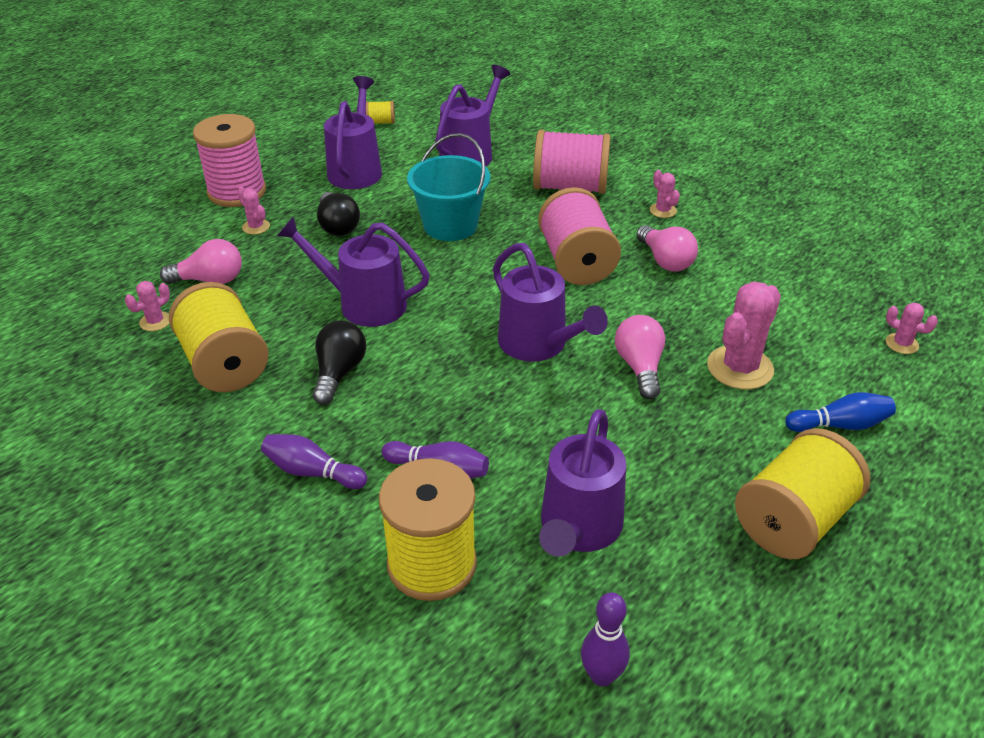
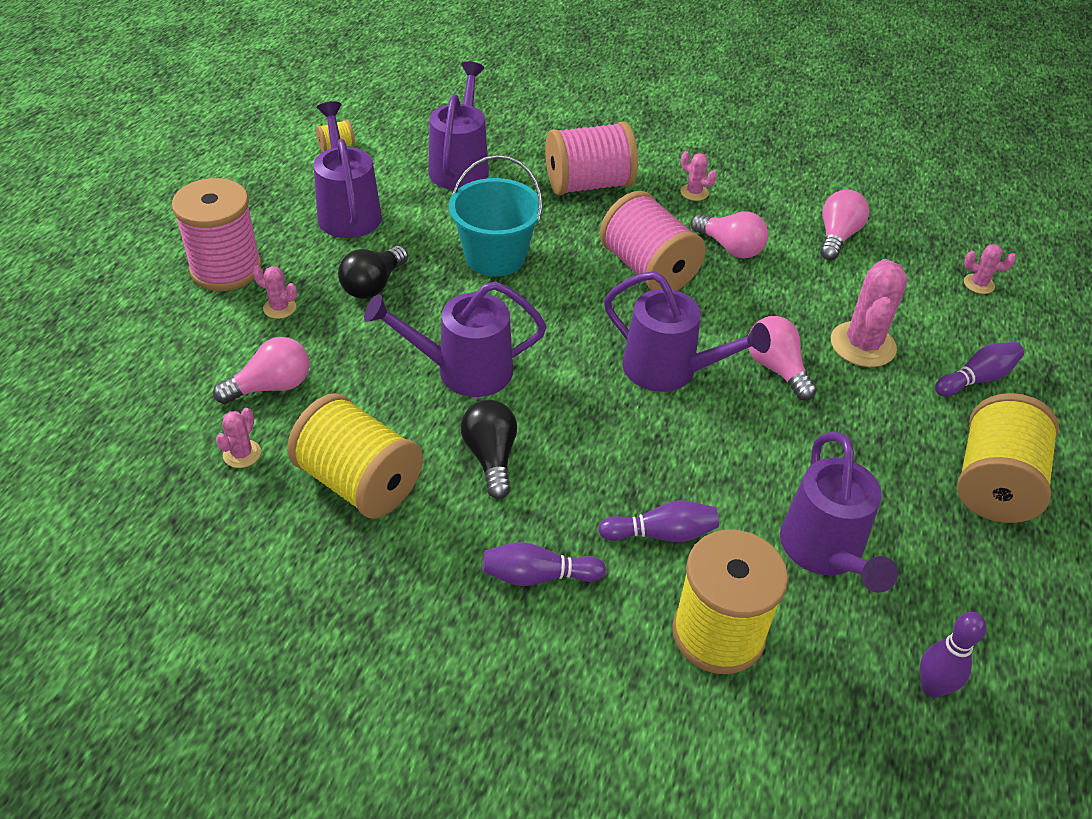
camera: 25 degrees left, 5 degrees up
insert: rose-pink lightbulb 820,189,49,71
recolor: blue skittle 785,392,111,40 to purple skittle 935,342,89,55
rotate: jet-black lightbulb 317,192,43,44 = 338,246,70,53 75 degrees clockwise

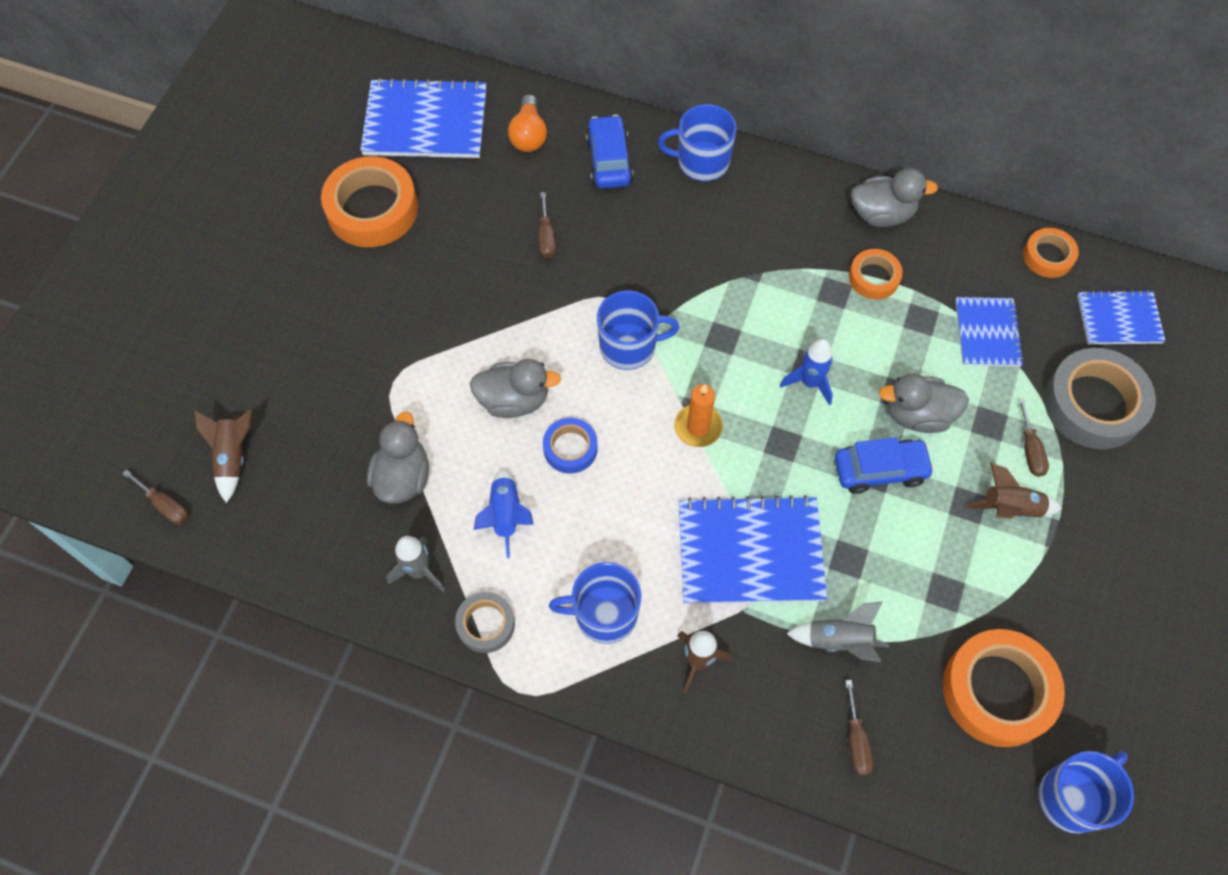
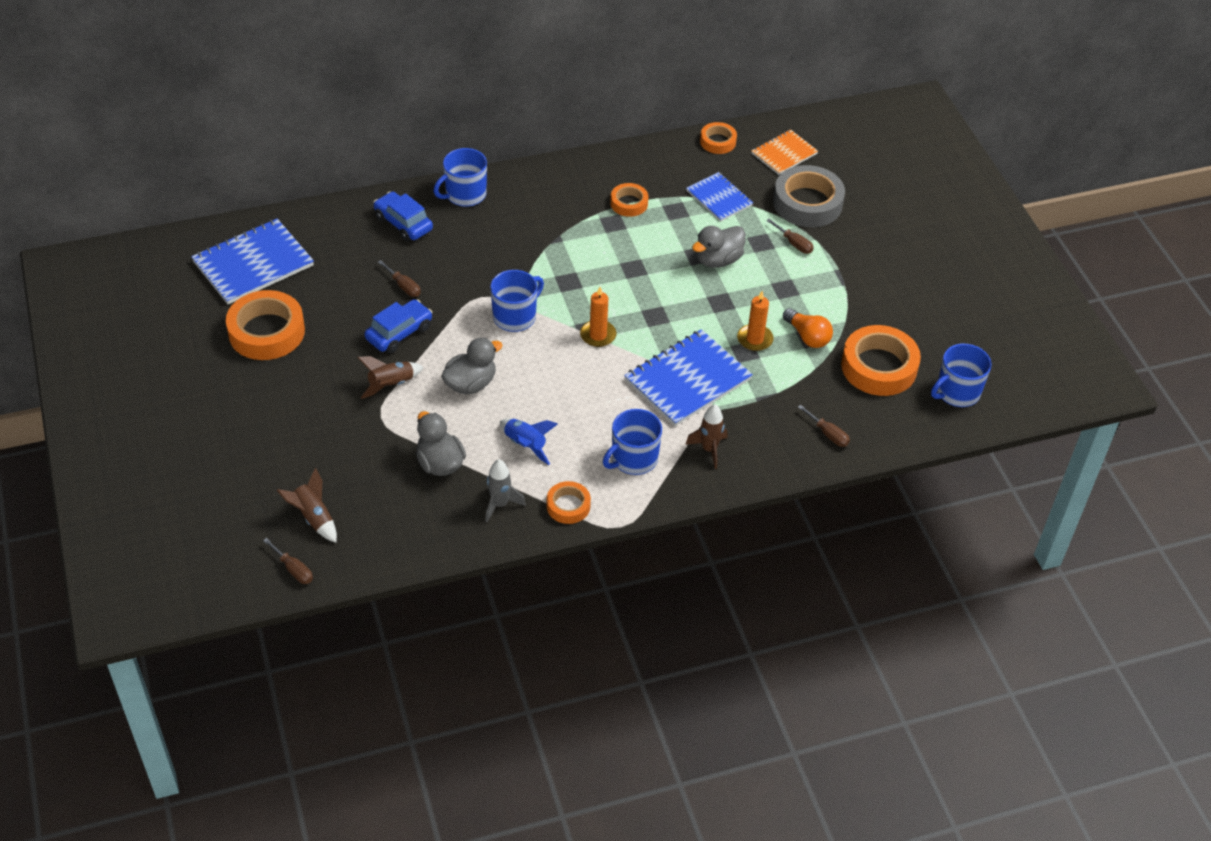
camera: 40 degrees left, 15 degrees down
delete: grey rubber duck 851,168,87,59; blue rocket 780,339,53,66; blue tape 543,418,55,56; grey rocket 786,602,103,60
insert: bright orange candle 737,291,36,60
move: bright orange lightbulb 508,94,39,58 to 783,308,50,40; blue toy car 835,437,100,57 to 365,299,68,54; dark brown rocket 964,463,98,55 to 358,356,66,43
recolor: blue exercise book 1077,290,88,54 to bright orange exercise book 751,129,67,46; grey tape 455,592,60,61 to bright orange tape 547,481,44,43
rotate: dark brown screwdriver 122,469,67,56 = 263,538,50,46 45 degrees clockwise; blue tea mug 1038,751,96,83 = 931,344,61,63 135 degrees counterclockwise

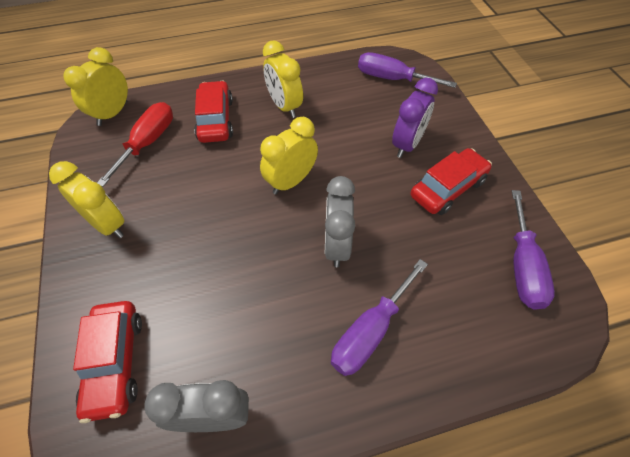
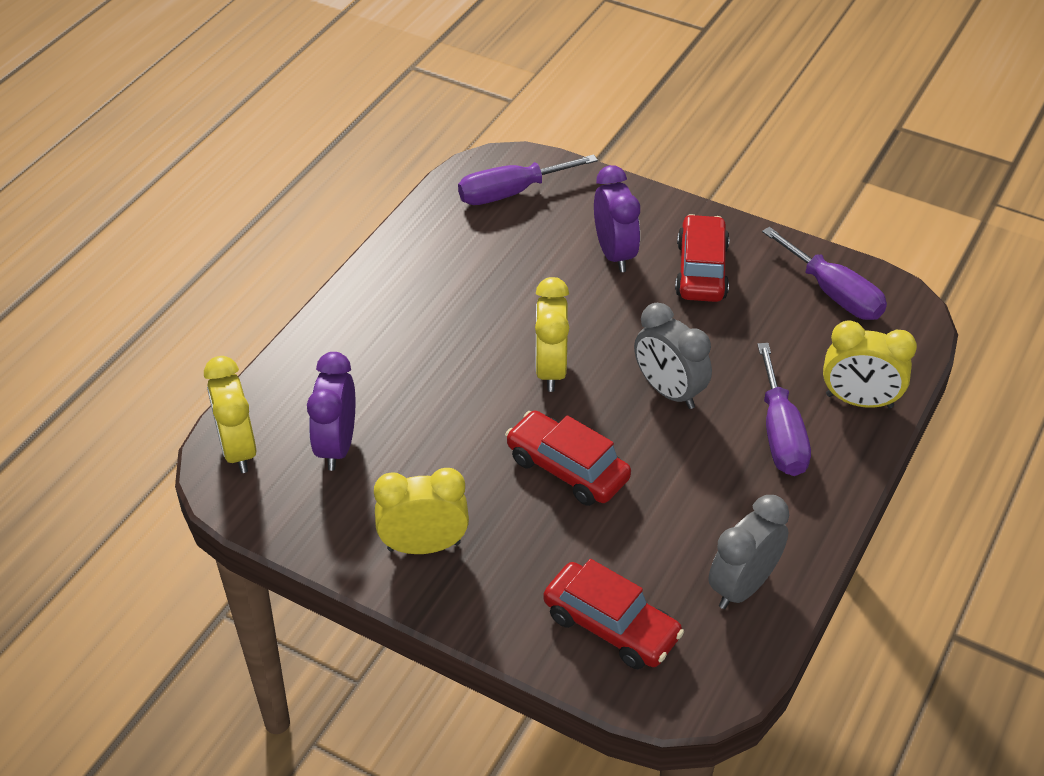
camera: 45 degrees left, 10 degrees down
move: golden clock 263,40,40,78 to 823,320,94,88; crimson toy car 194,81,39,62 to 505,411,126,95
replace: crimson screwdriver 97,102,76,85 to purple clock 307,352,48,119

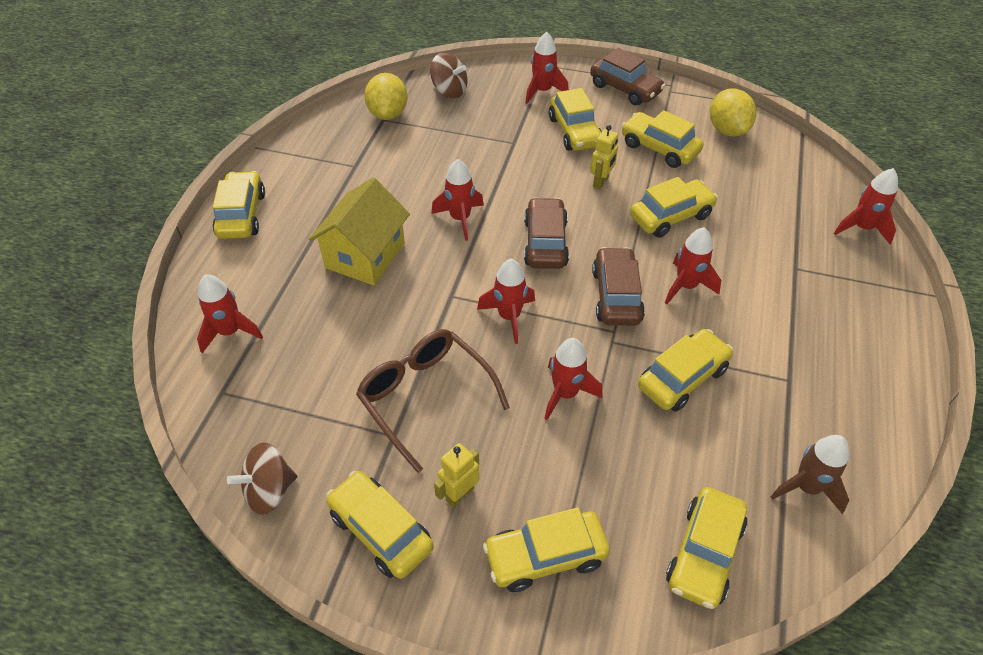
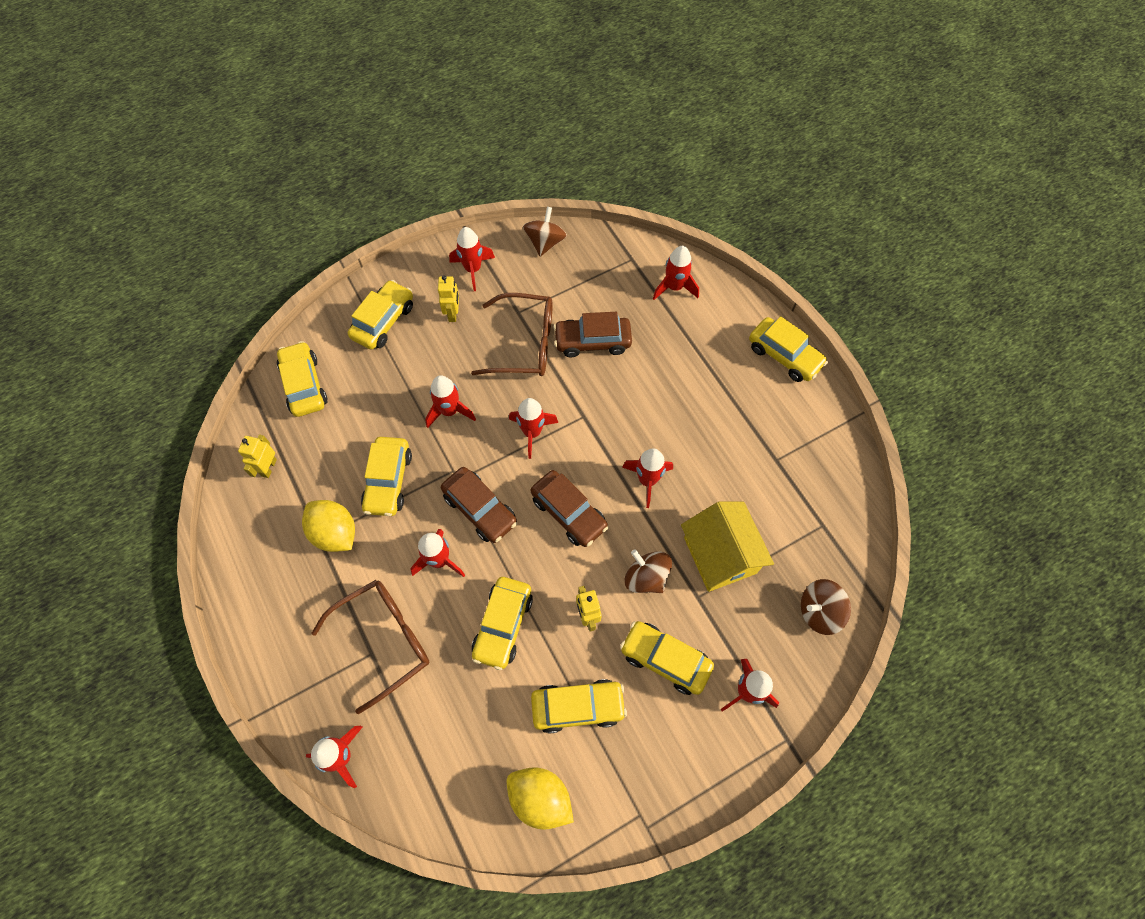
camera: 135 degrees right, 15 degrees up
insert: dark brown spinning top 625,549,47,44; dark brown glasses 311,580,118,134
move: dark brown toy car 590,48,75,58 to 553,312,79,45; golden toy lemon 364,73,44,47 to 302,500,53,52; golden cottage 309,177,101,108 to 681,502,93,90
replace: dark brown rocket 770,435,79,79 to golden robot figure 238,434,39,44; golden toy car 326,471,108,108 to crimson rocket 449,227,46,64

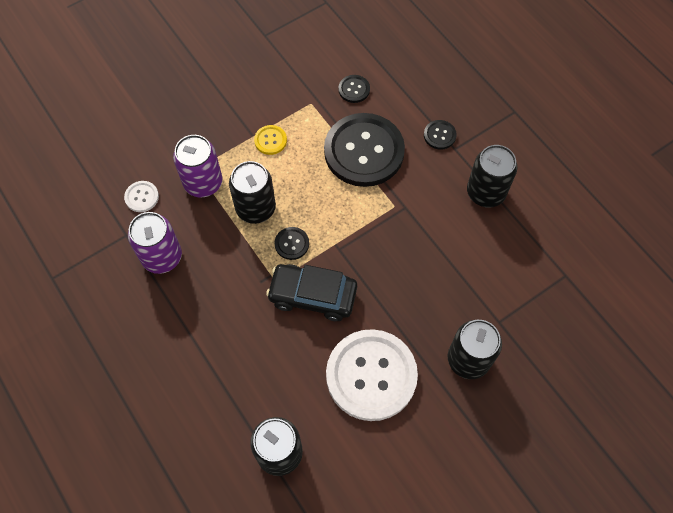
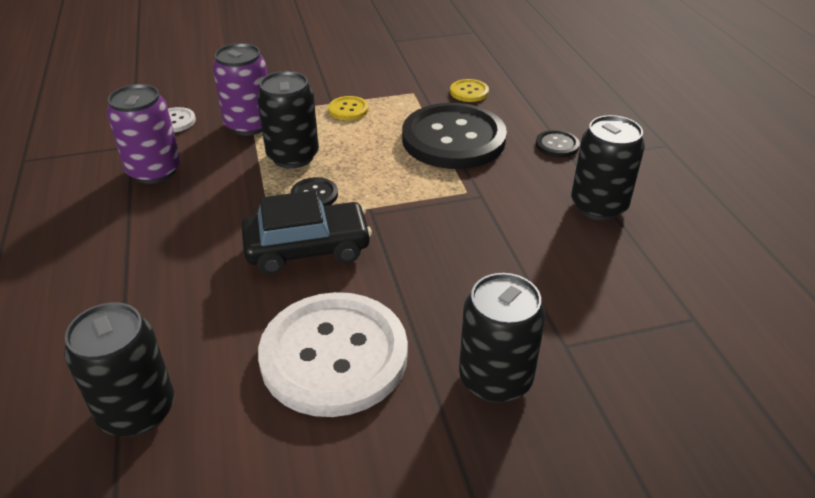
camera: 20 degrees right, 25 degrees down
recolor: jet-black shirt button 338,75,32,28 to golden shirt button 450,79,39,23
rotate: jet-black toy car 266,264,91,57 = 242,190,130,84 135 degrees clockwise

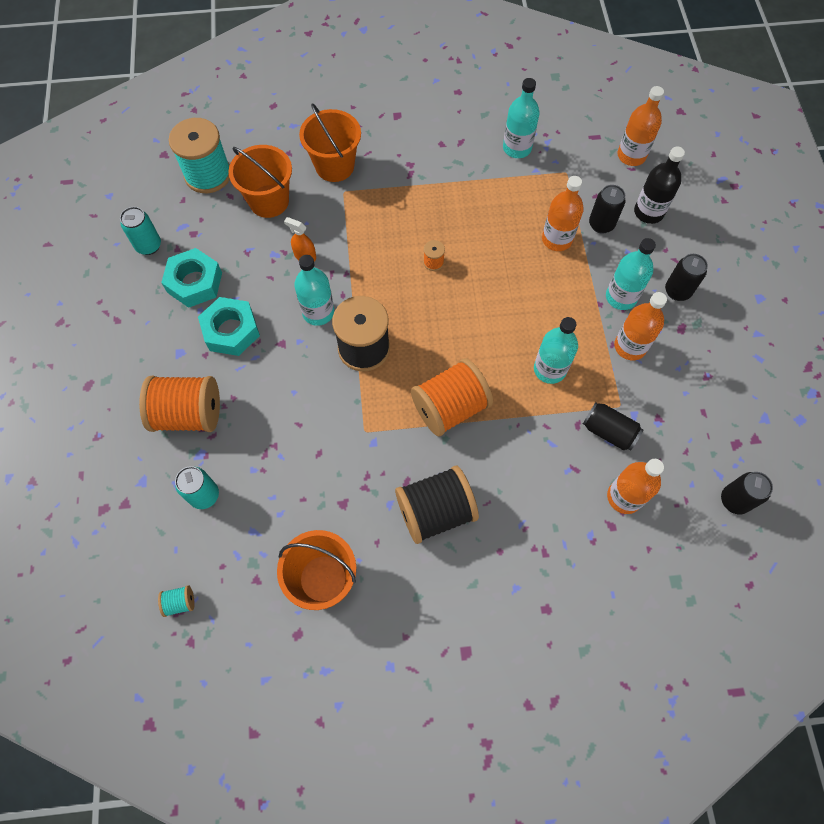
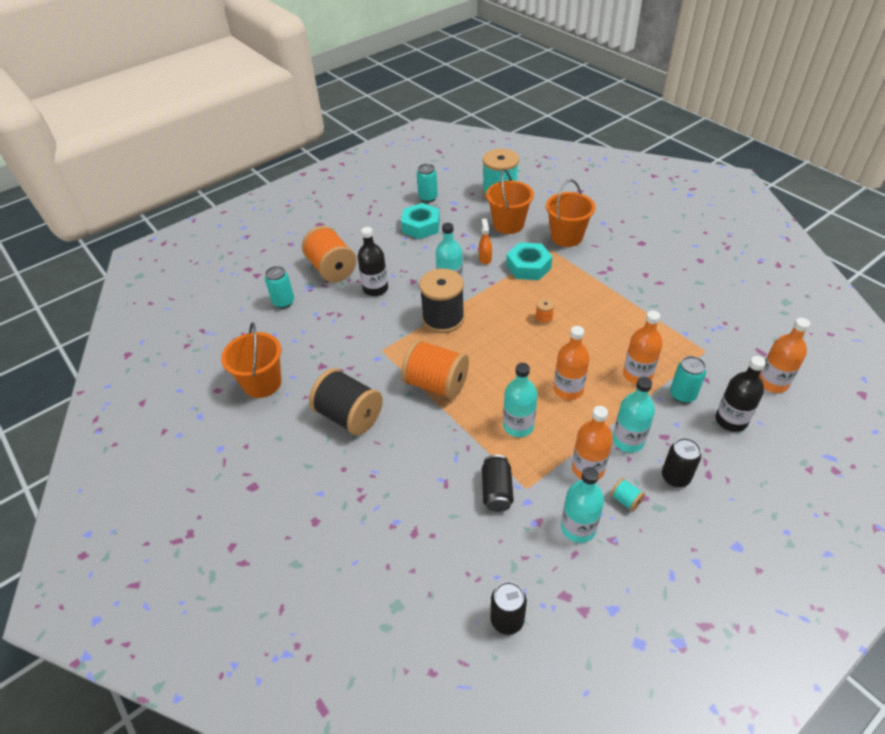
camera: 60 degrees right, 20 degrees down
insert: jet-black drink bottle 357,227,31,69
move: aqua drink bottle 503,78,37,80 to 561,467,43,76; aqua nut 198,297,62,59 to 506,242,47,38; bright orange drink bottle 607,459,57,55 to 554,326,36,74; aqua bobbin 158,585,37,32 to 610,478,35,33
recolor: jet-black can 589,185,37,48 to aqua can 670,356,36,47

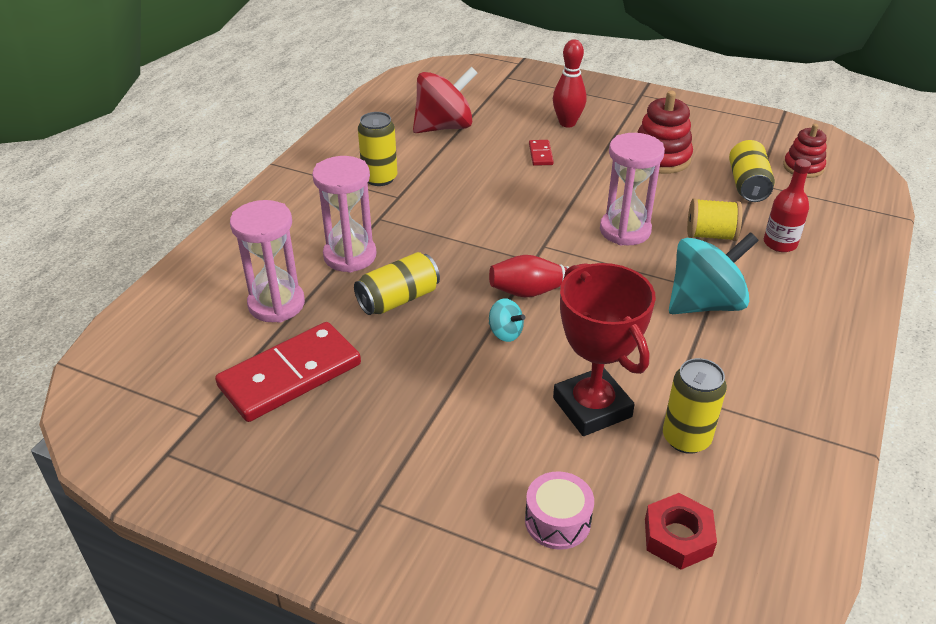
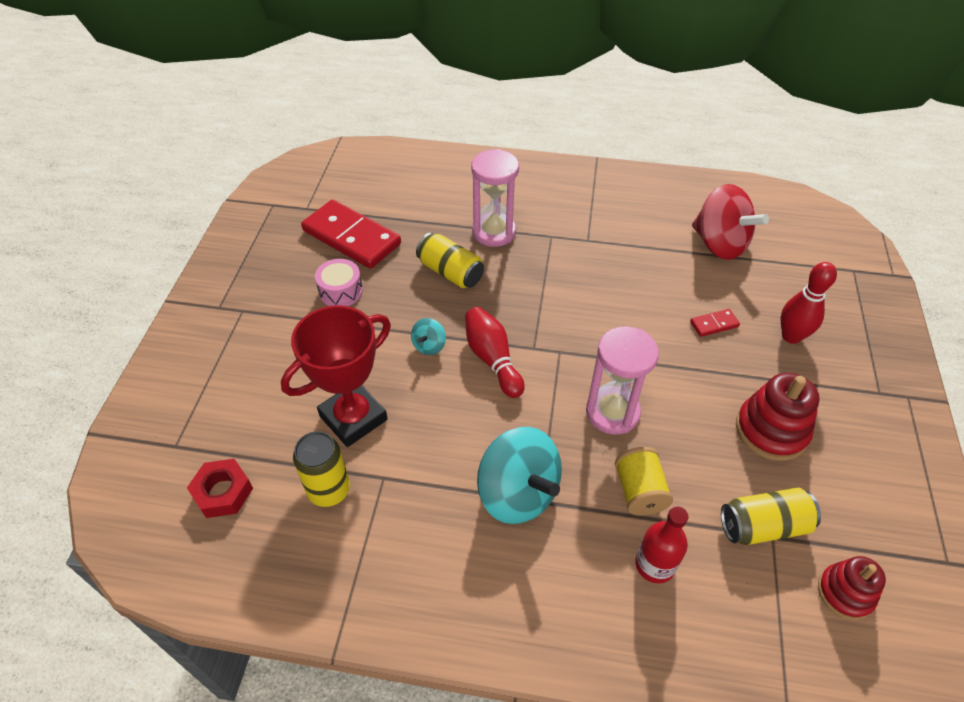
camera: 75 degrees right, 10 degrees up
delete: golden can 358,112,40,74; rose-pink sandglass 230,200,75,123
move: rose-pink drum 525,471,69,79 to 315,259,48,47

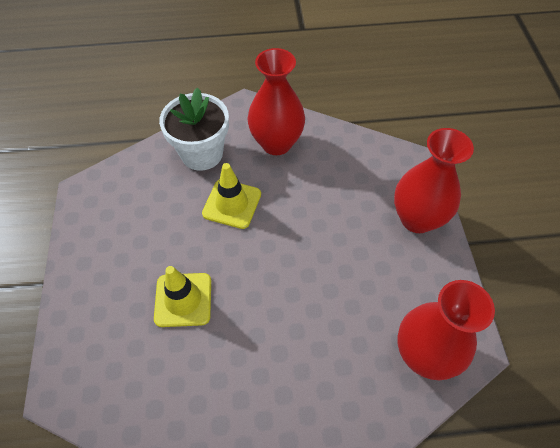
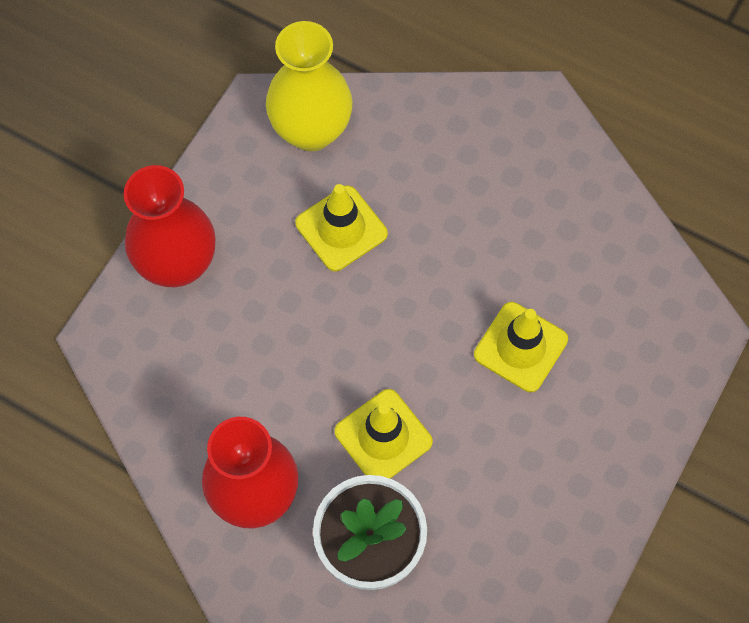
camera: 145 degrees left, 10 degrees up
insert: golden road cone 295,184,93,87
recolor: crimson tall vase 397,280,98,100 to golden tall vase 266,21,87,130

